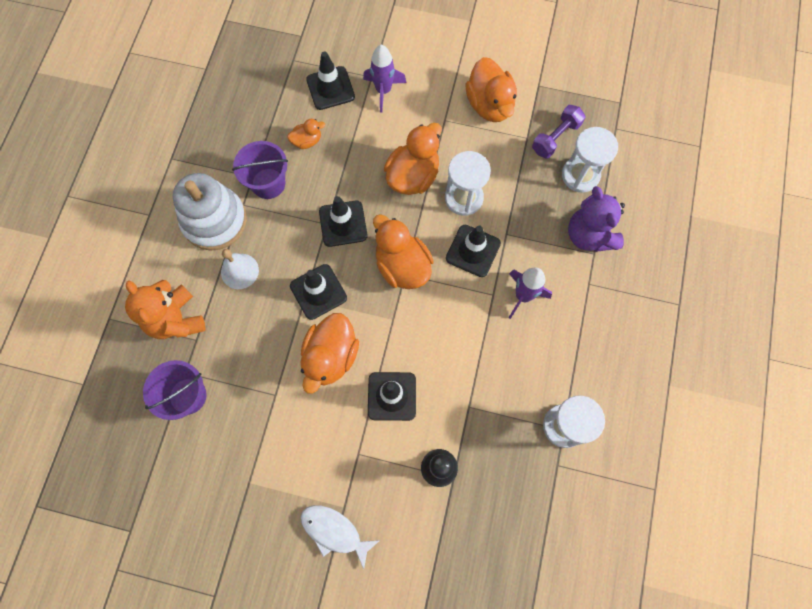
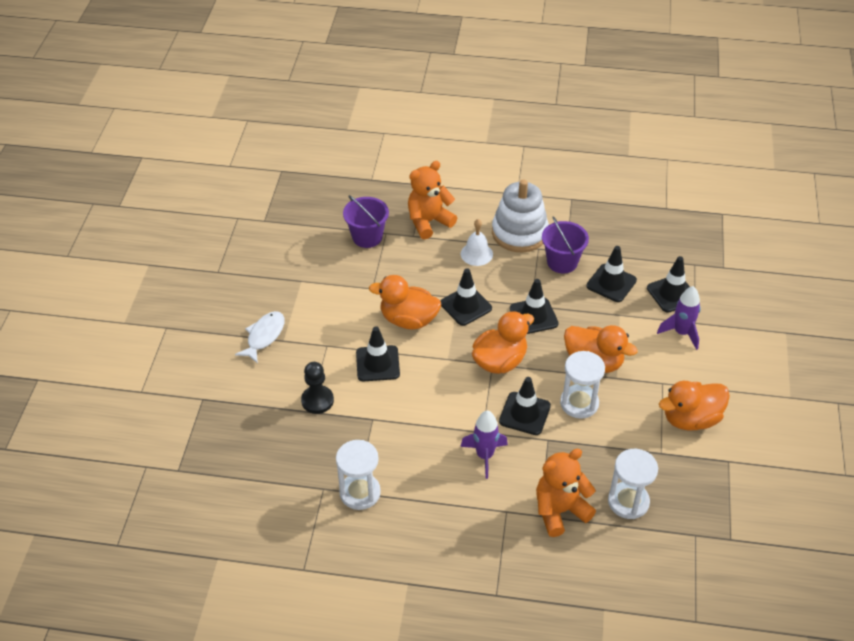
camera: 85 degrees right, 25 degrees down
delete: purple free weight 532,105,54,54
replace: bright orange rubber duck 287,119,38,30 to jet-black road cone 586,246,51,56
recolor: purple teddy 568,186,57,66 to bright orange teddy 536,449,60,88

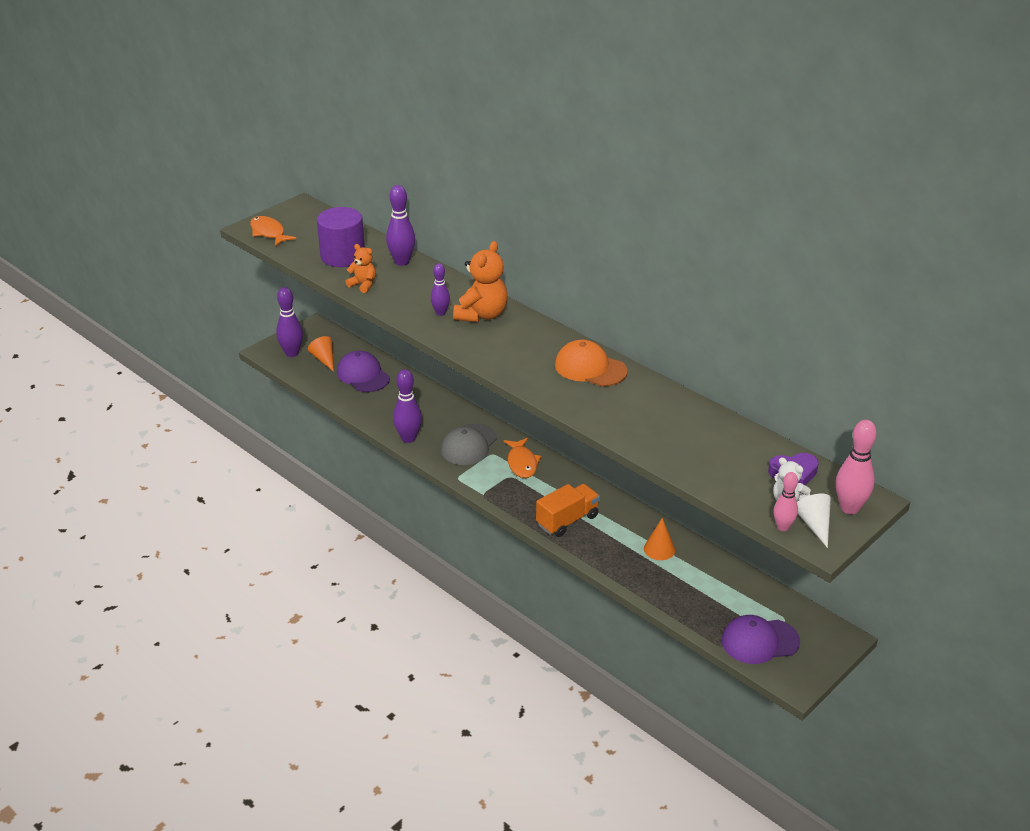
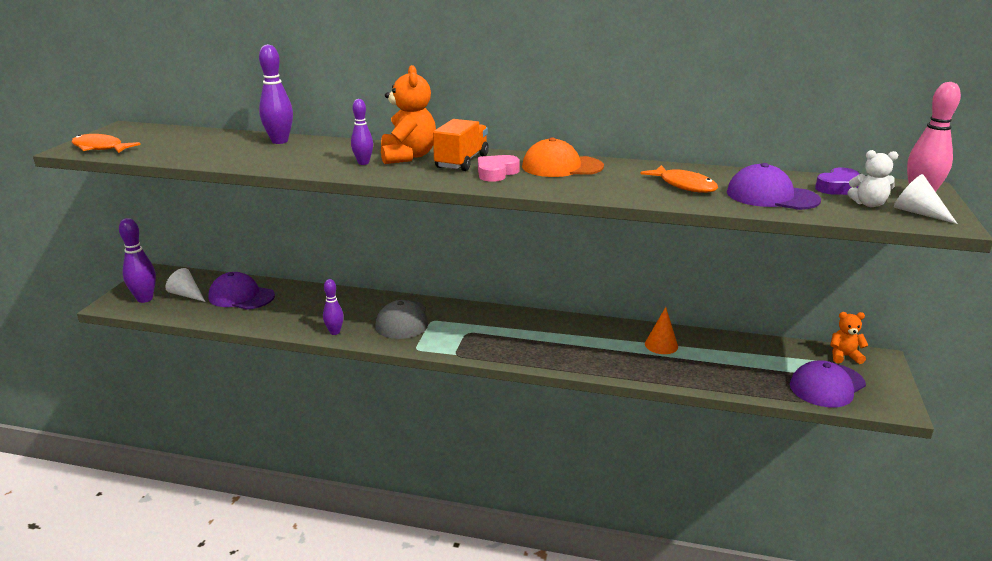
camera: 30 degrees left, 10 degrees down
delete: purple cylinder shape 317,207,48,60; rose-pink skittle 773,472,25,59
insert: rose-pink love heart 478,155,42,27; purple cap 727,163,94,47
move: bright orange teddy 345,244,31,49 to 830,312,38,52; bright orange fish figure 504,438,38,40 to 640,165,78,28; bright orange lorry 536,484,64,53 to 433,119,56,52
recolor: bright orange cone shape 308,336,26,36 to white cone shape 165,268,40,34
resize: purple skittle 393,369,29,74 = 323,279,21,56 x0.63

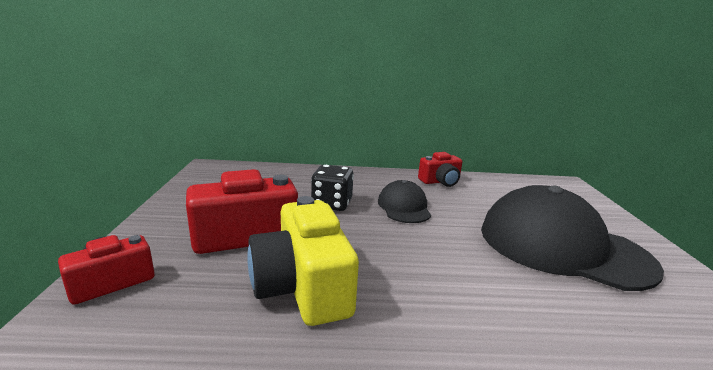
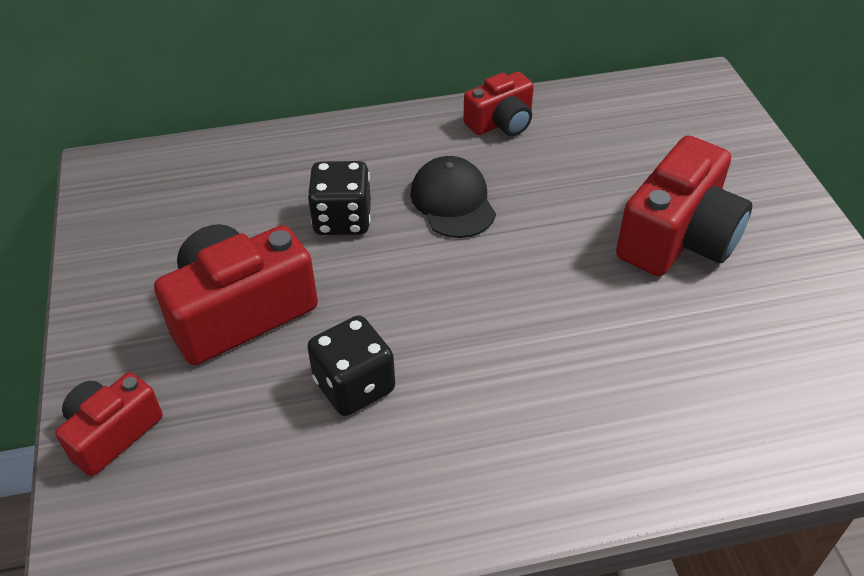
camera: 10 degrees left, 25 degrees up
replace: jet-black cap 481,185,183,106 to crimson photo camera 616,135,136,141; golden photo camera 247,196,112,130 to jet-black game die 307,315,88,101

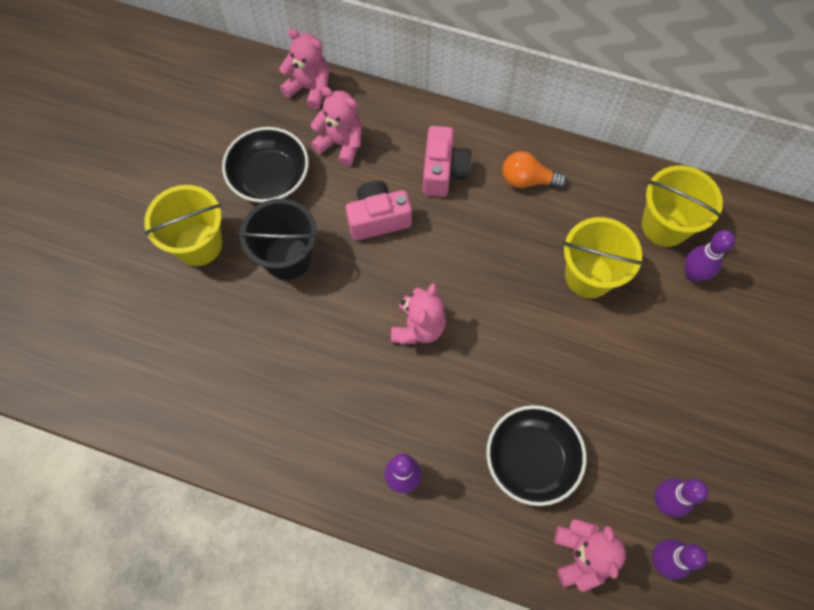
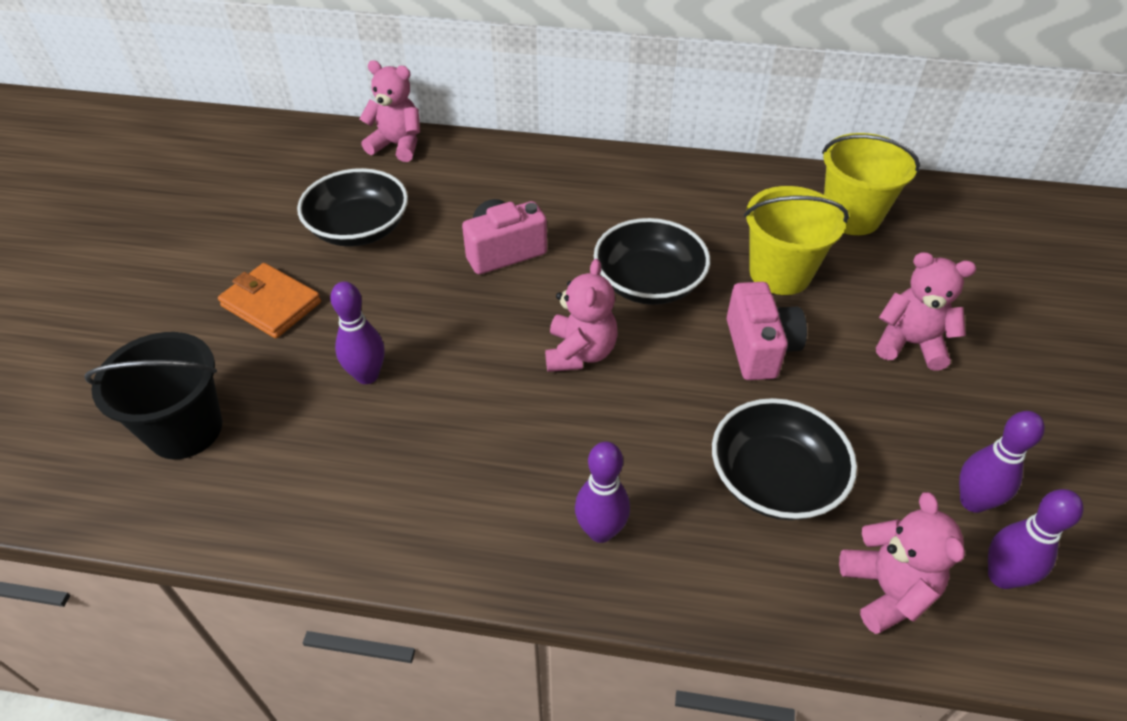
camera: 10 degrees left, 20 degrees down
delete: bright orange lightbulb 503,151,64,37
insert: jet-black bowl 594,218,116,87
move: rose-pink teddy 311,87,51,79 to 876,252,100,118; rose-pink photo camera 423,126,48,71 to 727,282,80,98; jet-black bucket 238,199,80,81 to 84,332,138,127; purple skittle 685,230,50,52 to 330,282,55,102
replace: golden bucket 144,185,78,81 to bright orange wallet 218,263,103,75

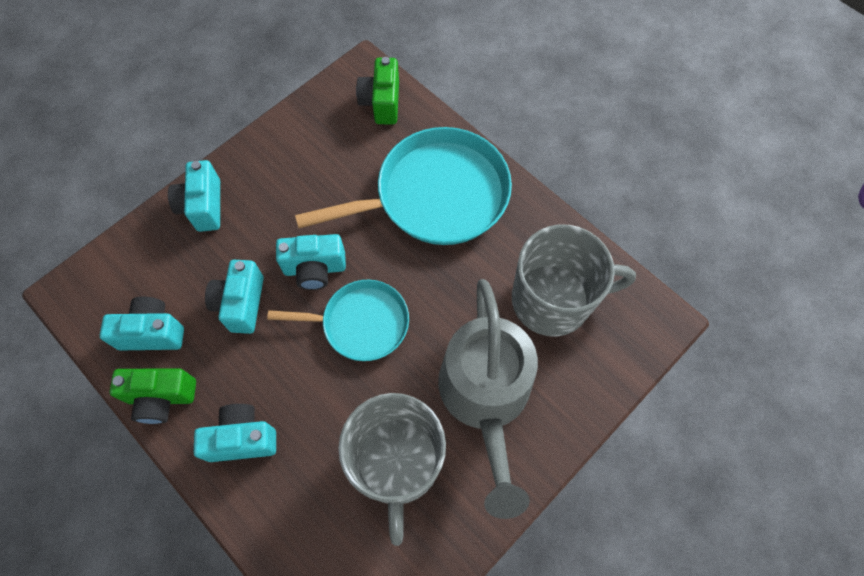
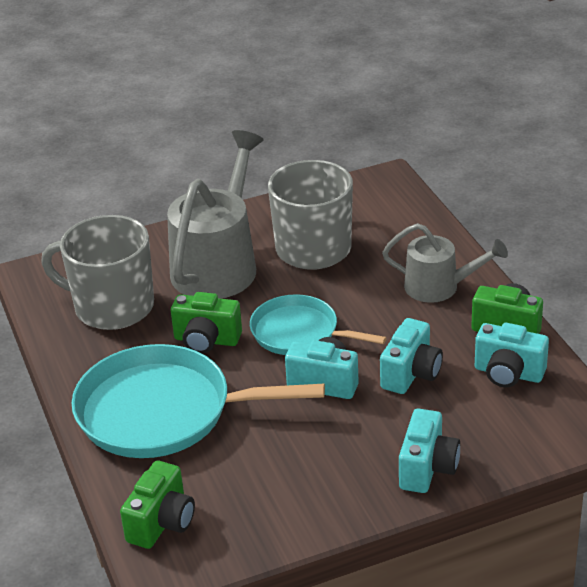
camera: 155 degrees left, 30 degrees down
insert: green photo camera 171,292,71,62
replace: aqua photo camera 194,404,82,58 to grey watering pot 382,223,126,80

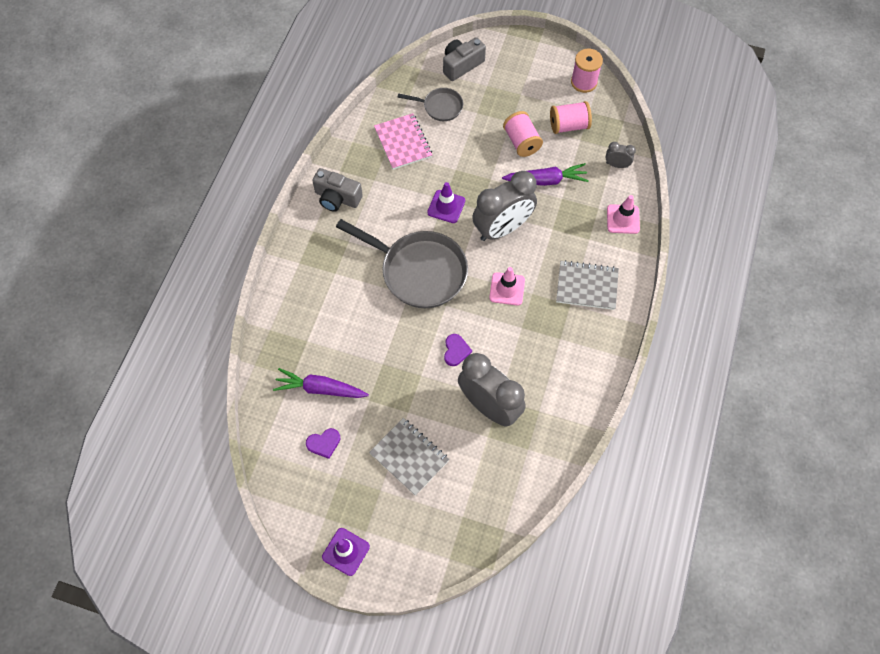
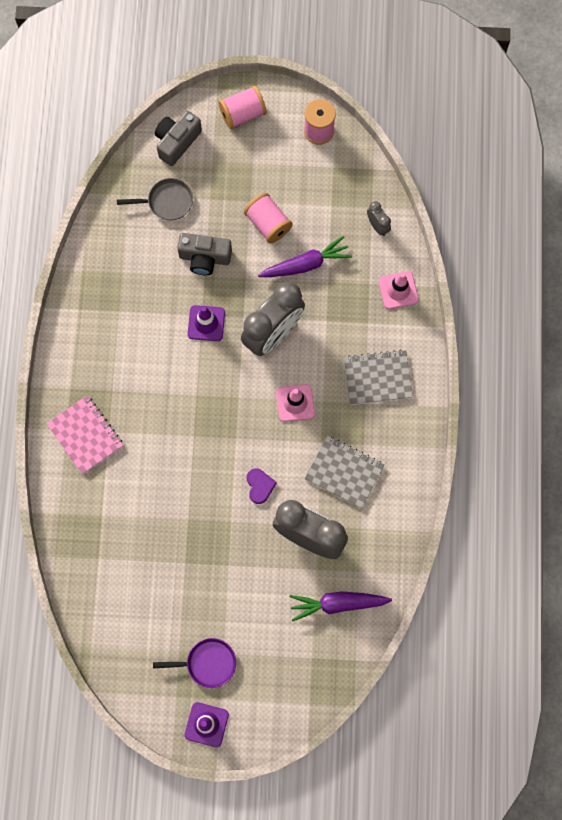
camera: 15 degrees left, 10 degrees up
delete: grey pan 336,219,132,89; purple love heart 306,428,34,31
insert: purple pan 153,638,83,50
move: rose-pink bobbin 550,101,42,33 to 218,86,49,43; rose-pink exercise book 374,113,58,57 to 46,396,77,78; grey photo camera 312,168,51,44 to 177,233,55,42; purple toy carrot 273,368,96,30 to 289,591,103,30; grey exercise book 369,418,81,78 to 304,436,80,73
rotate: grey clock 605,142,31,26 = 367,201,24,35 60 degrees clockwise

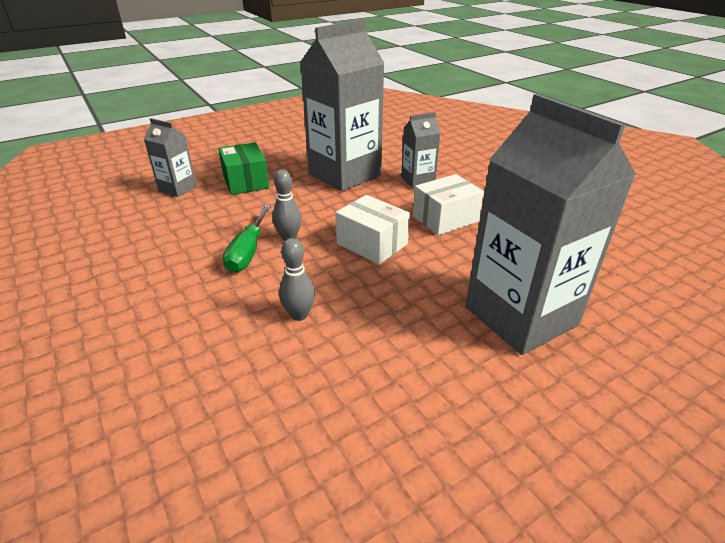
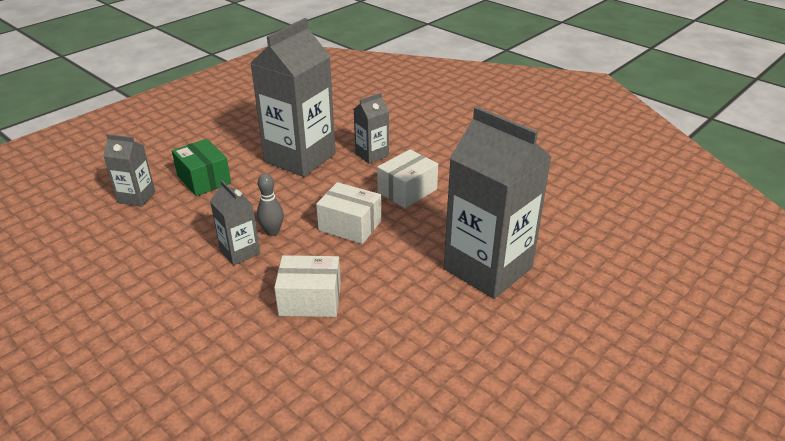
camera: 15 degrees left, 0 degrees up
replace: green screwdriver 223,205,48,68 to grey carton 210,180,50,86; grey skittle 279,238,36,83 to white parcel 274,255,67,62

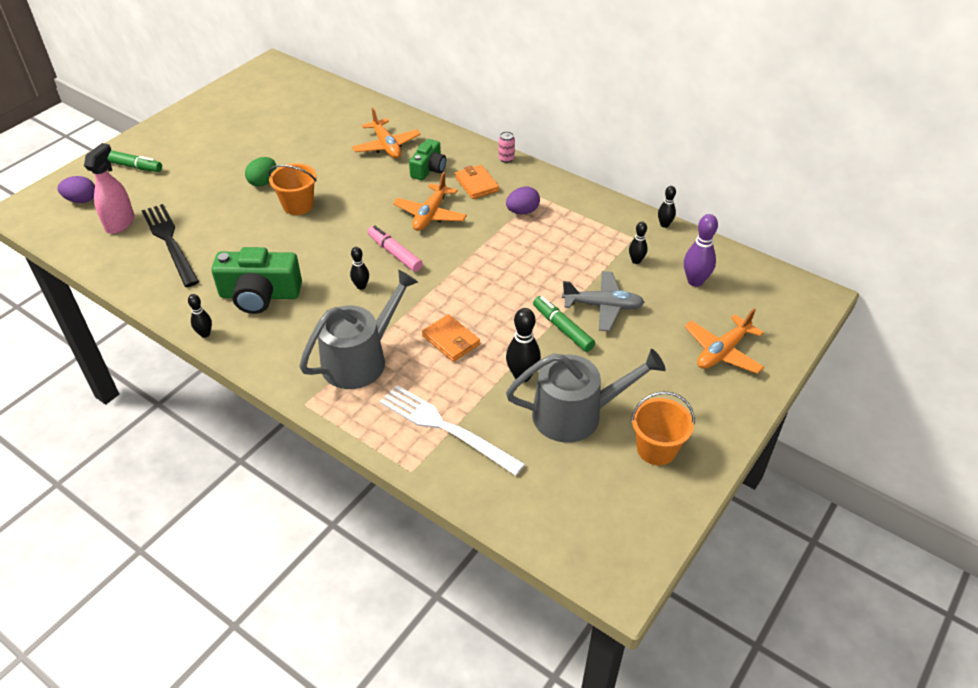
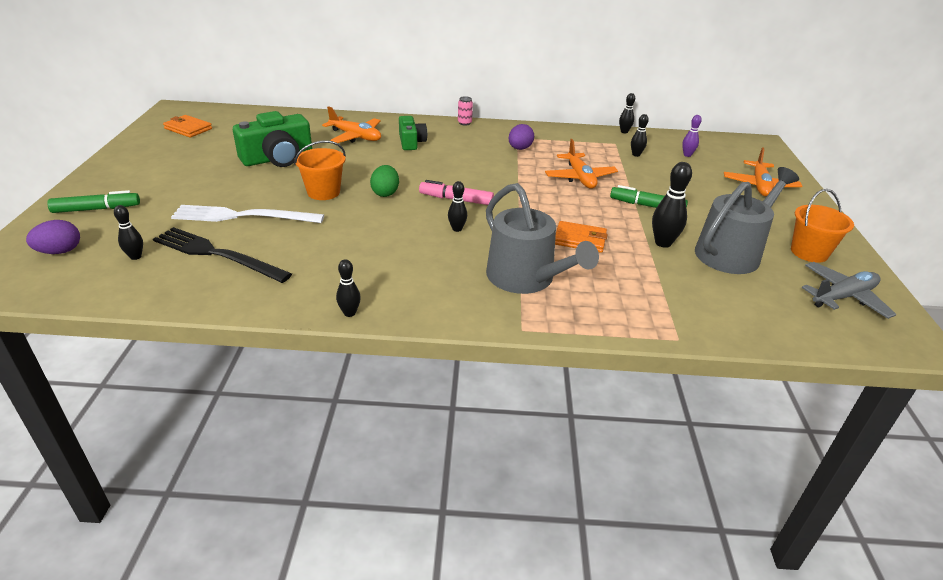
camera: 35 degrees left, 10 degrees down
move: green egg shape 245,157,31,30 to 370,165,29,32; bright orange wallet 455,165,44,34 to 163,115,49,23; bright orange toy plane 393,172,74,59 to 545,139,73,50; green photo camera 211,247,91,67 to 233,111,79,56; grey toy plane 562,271,83,60 to 802,262,95,57; white dinner fork 380,385,145,91 to 171,205,153,18
replace: rose-pink spray cleaner 84,143,50,91 to jet-black skittle 114,205,29,55
rotate: grey watering pot 300,270,118,119 = 486,183,113,111 135 degrees clockwise
resize: purple skittle 684,214,34,73 = 682,115,20,42 x0.60

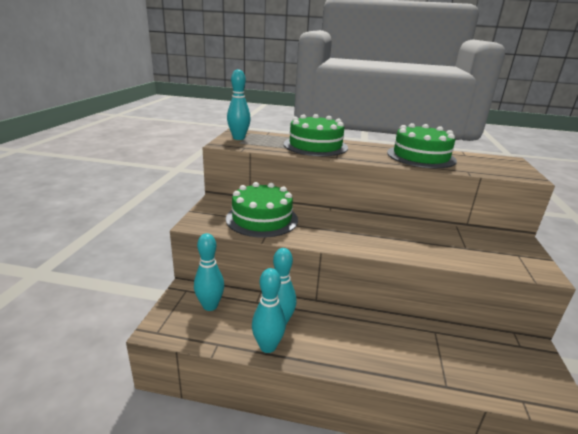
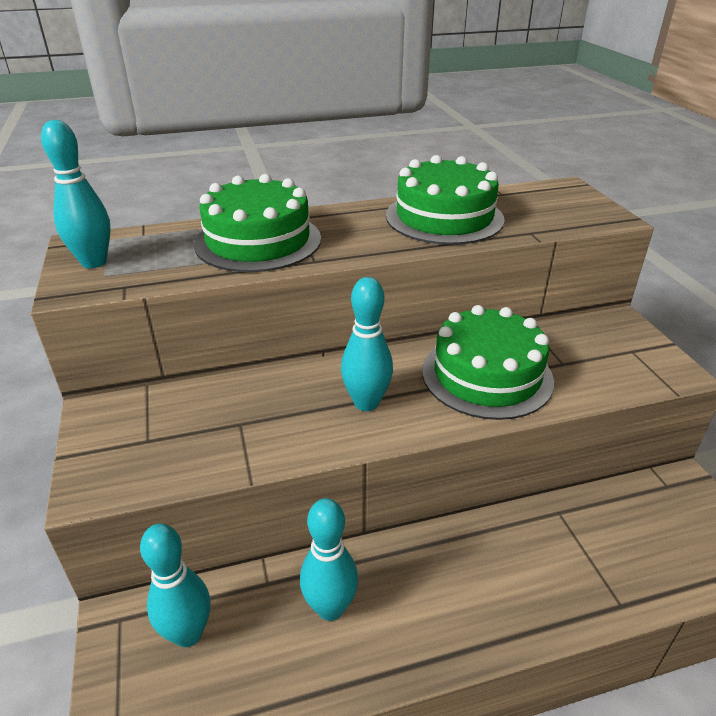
camera: 25 degrees left, 10 degrees up
move: green gateau 226,182,72,56 to 422,305,132,115; aqua skittle 252,268,34,85 to 341,277,52,134

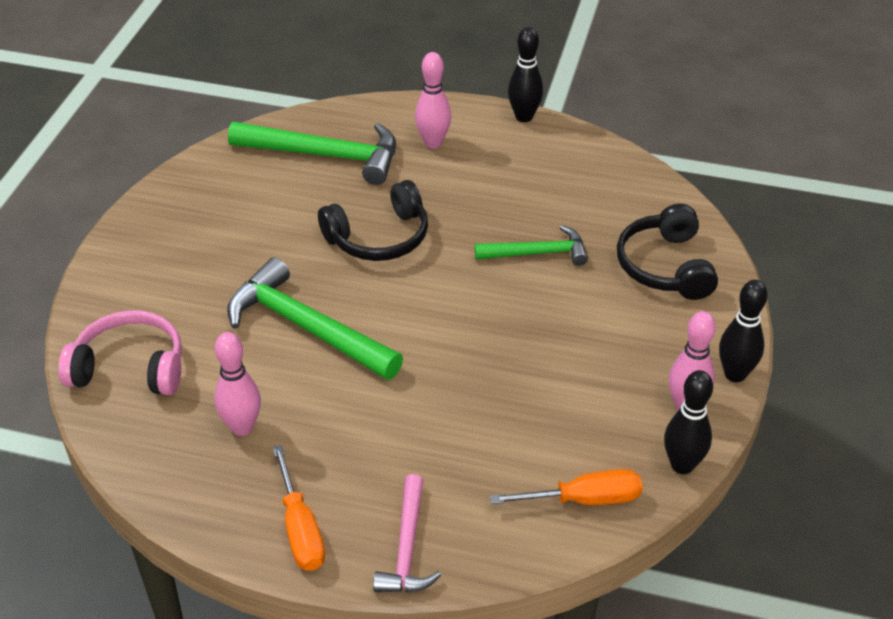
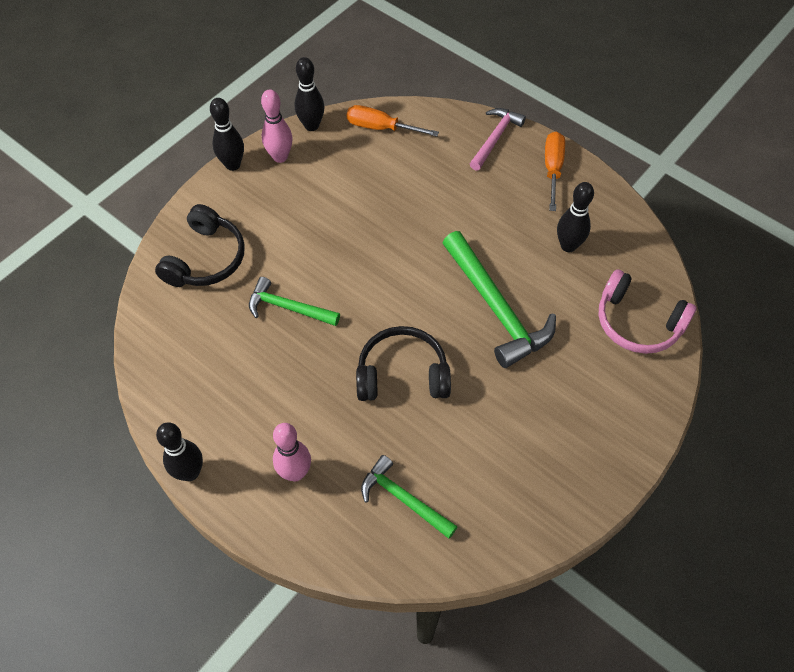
camera: 155 degrees left, 15 degrees up
recolor: rose-pink skittle 214,332,47,104 to jet-black skittle 557,182,37,70
resize: green hammer 228,122,168,63 = 361,455,97,84 x0.60

